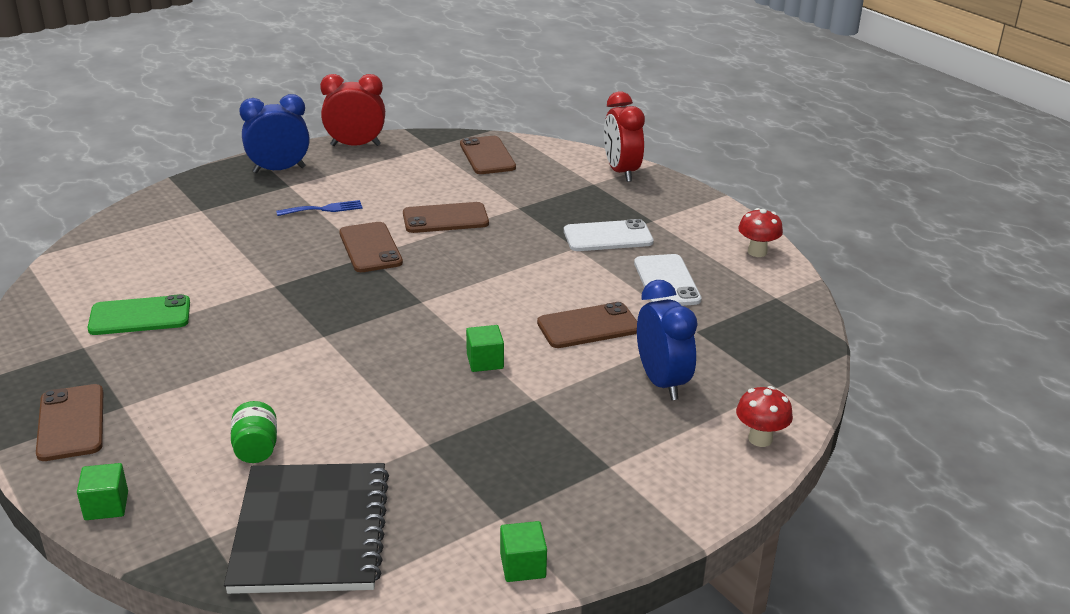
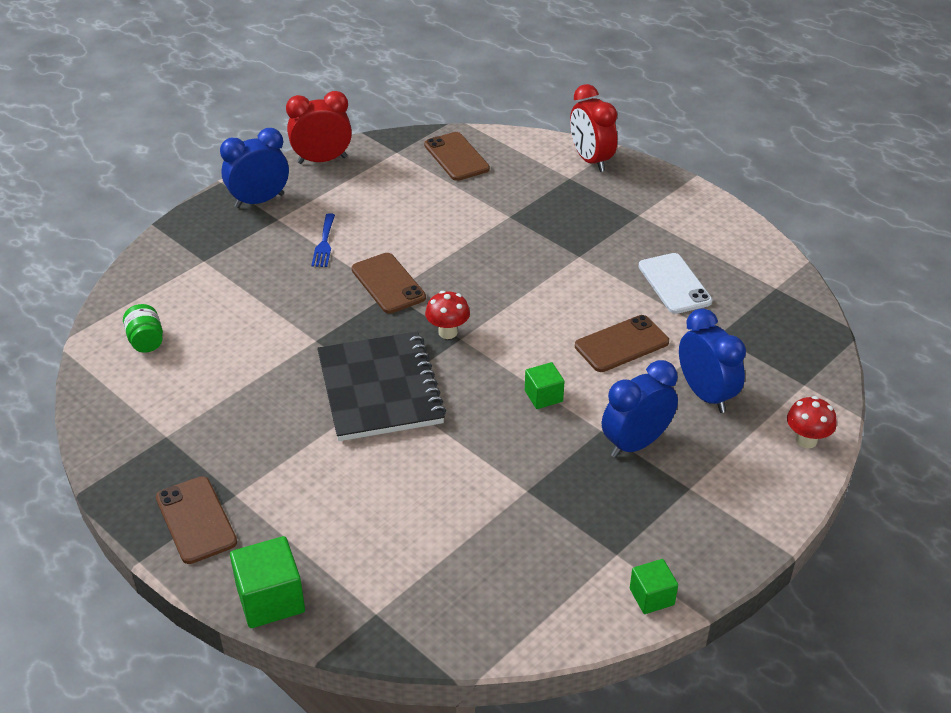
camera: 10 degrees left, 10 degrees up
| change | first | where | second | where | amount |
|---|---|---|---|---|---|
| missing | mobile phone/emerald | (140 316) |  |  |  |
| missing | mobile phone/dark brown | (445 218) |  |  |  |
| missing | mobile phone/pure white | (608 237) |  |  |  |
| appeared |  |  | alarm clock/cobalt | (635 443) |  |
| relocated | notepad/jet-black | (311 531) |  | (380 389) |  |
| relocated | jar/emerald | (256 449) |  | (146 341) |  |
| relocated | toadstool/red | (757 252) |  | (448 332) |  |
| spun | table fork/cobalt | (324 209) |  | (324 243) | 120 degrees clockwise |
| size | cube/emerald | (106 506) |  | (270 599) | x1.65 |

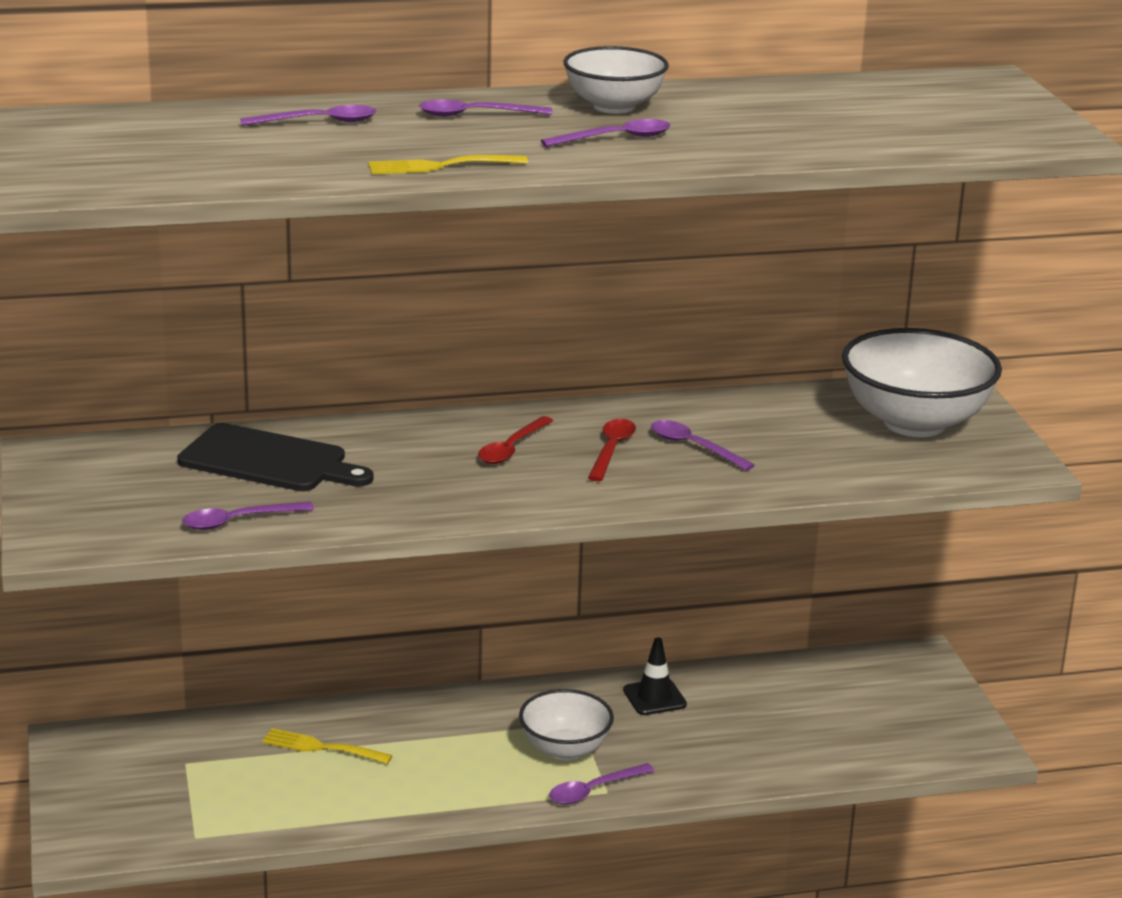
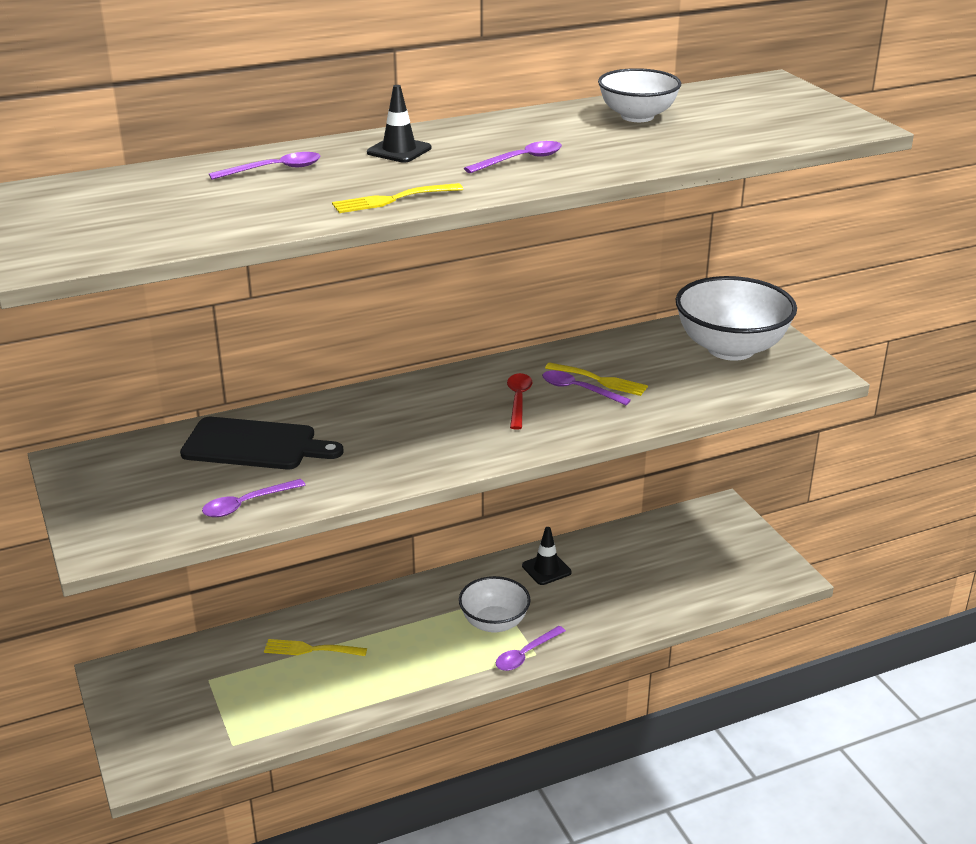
camera: 10 degrees left, 5 degrees up
| change | first | where | second | where | amount |
|---|---|---|---|---|---|
| missing | spoon/red | (511 448) |  |  |  |
| appeared |  |  | table fork/yellow | (600 380) |  |
| relocated | bowl/pure white | (614 106) |  | (637 116) |  |
| exchanged | spoon/violet | (475 115) | safety cone/jet-black | (399 150) |  |

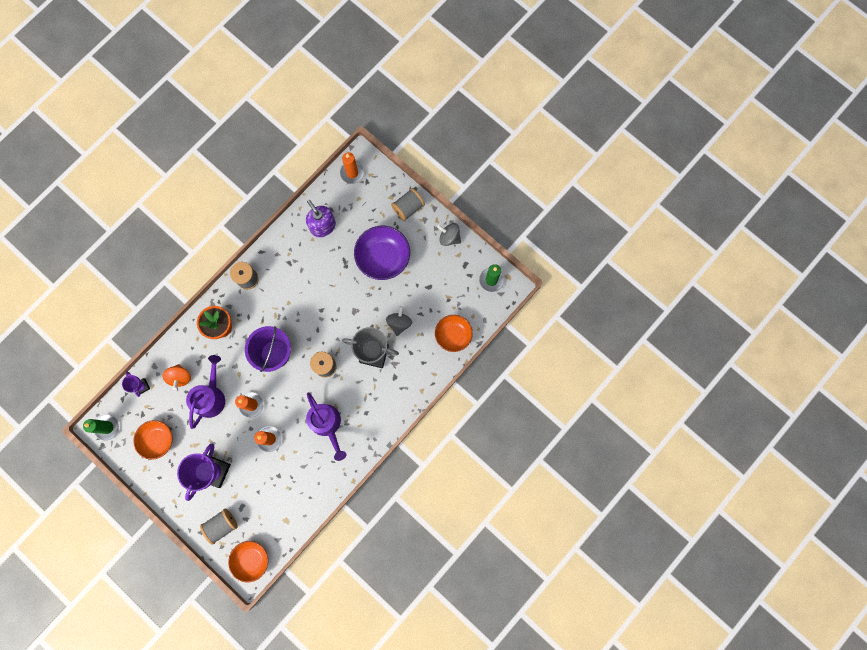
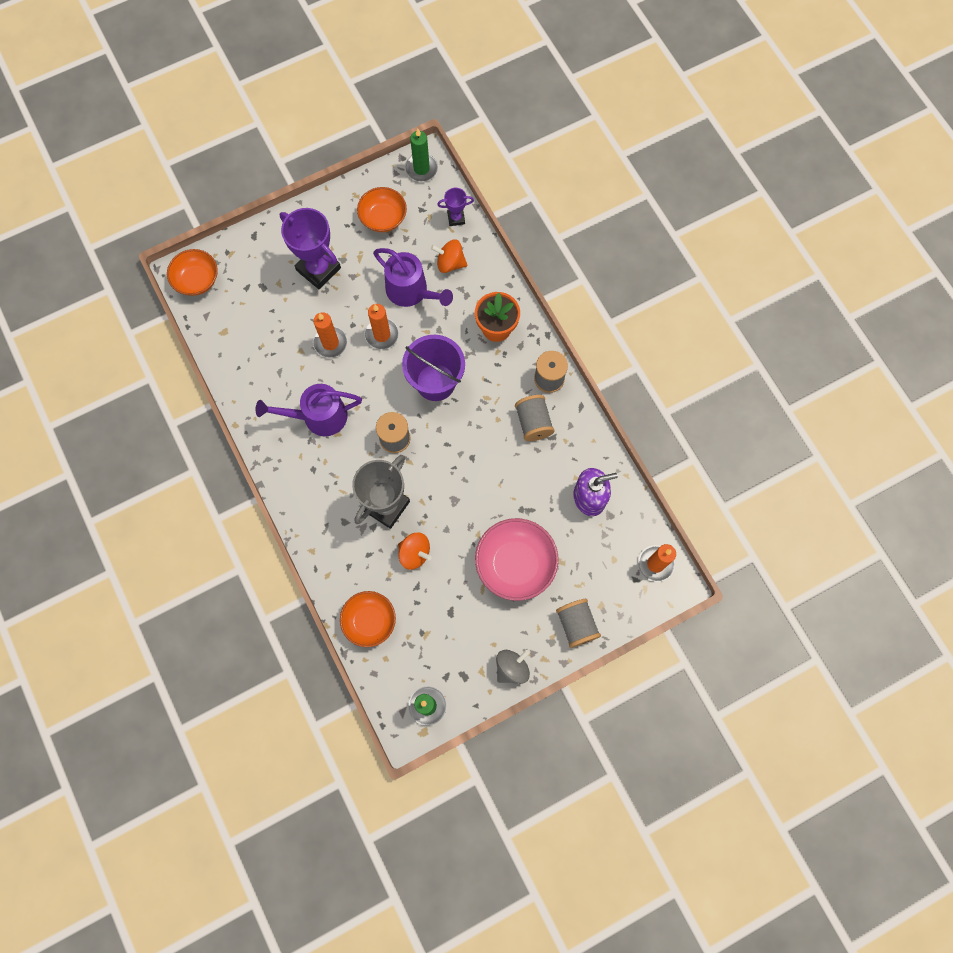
camera: 110 degrees right, 5 degrees down
| change | first | where | second | where | amount |
|---|---|---|---|---|---|
| relocated | reel of thread/gray | (222 525) |  | (533 423) |  |
| colour | bowl/violet | (383 257) | bowl/rosy | (515 564) |  |
| colour | whirligig/gray | (399 323) | whirligig/orange-coloured | (414 553) |  |

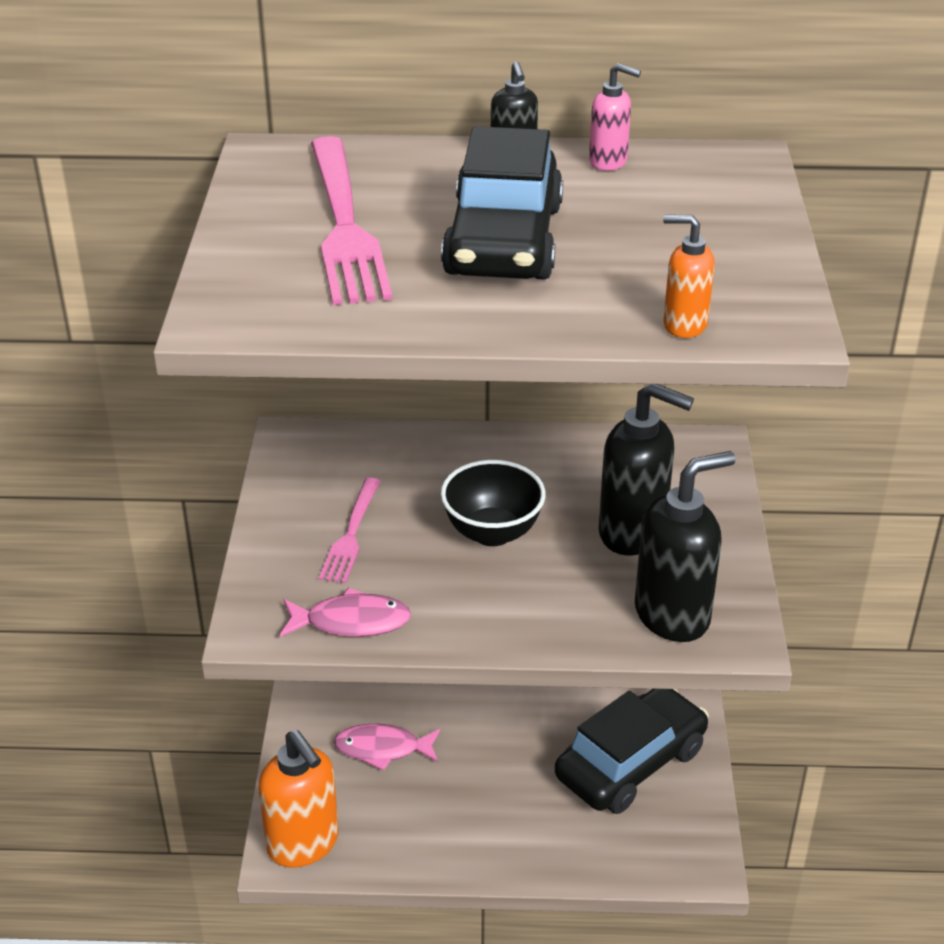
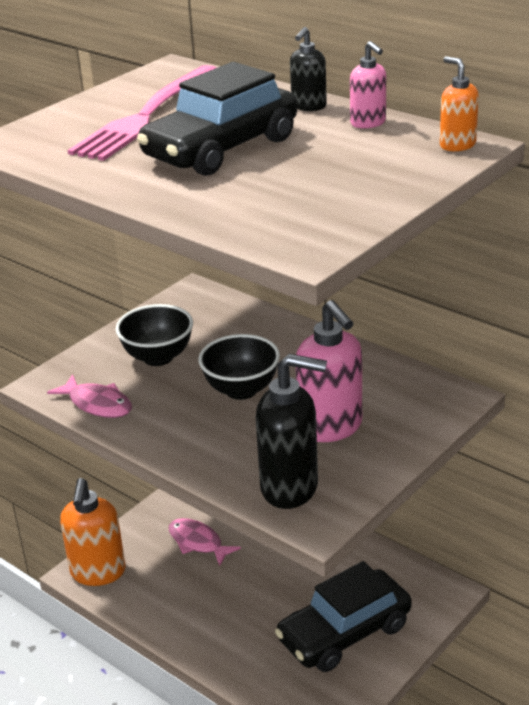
camera: 40 degrees right, 5 degrees down
| change | first | where | second | where | amount |
|---|---|---|---|---|---|
| relocated | pump bottle/orange-coloured | (684 325) |  | (457 145) |  |
| exchanged | table fork/rosy | (351 535) | bowl/jet-black | (158 357) |  |
| colour | pump bottle/jet-black | (633 533) | pump bottle/rosy | (331 427) |  |
| spun | automobile/jet-black | (631 763) |  | (344 633) | 150 degrees clockwise |

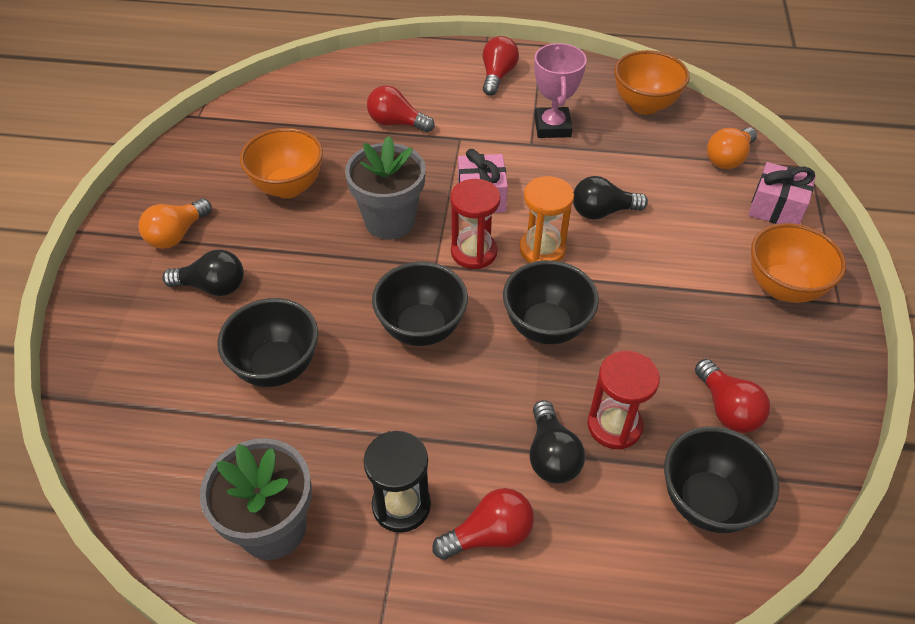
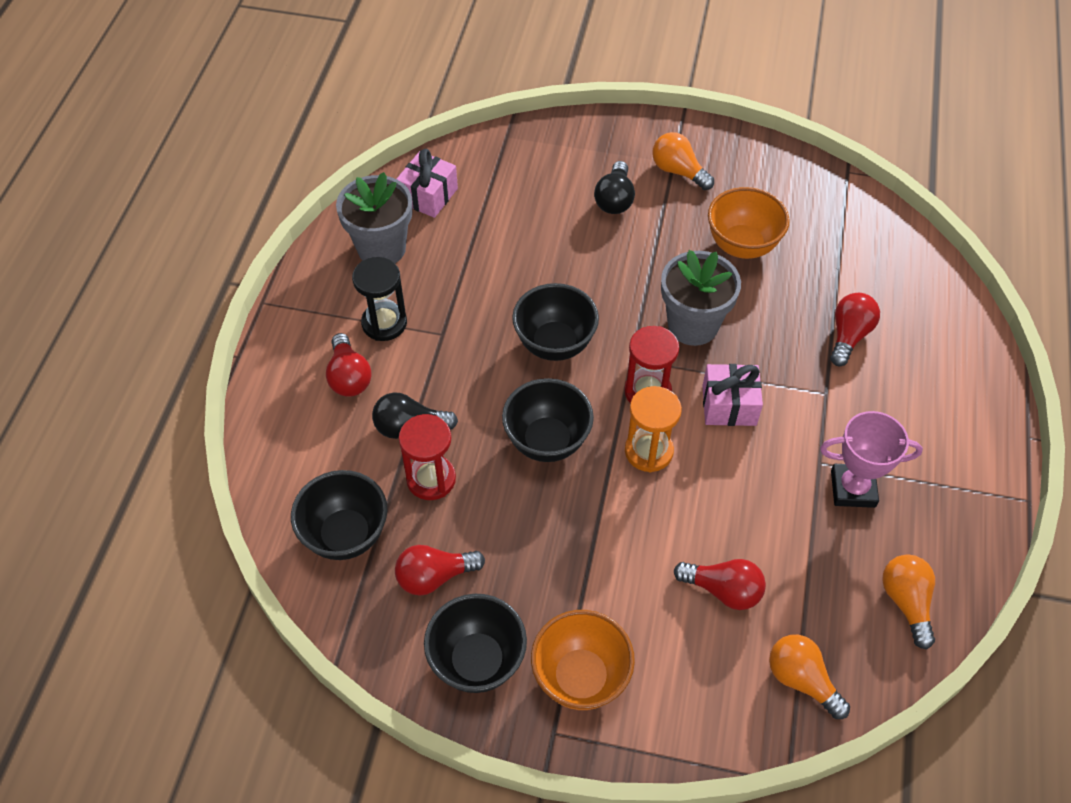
camera: 95 degrees right, 5 degrees up
| change | first | where | second | where | amount |
|---|---|---|---|---|---|
| missing | lightbulb/jet-black | (602 212) |  |  |  |
| relocated | bowl/jet-black | (277 367) |  | (477 661) |  |
| relocated | lightbulb/red | (497 76) |  | (723 590) |  |
| relocated | present/rosy | (776 208) |  | (428 196) |  |
| exchanged | bowl/orange-coloured | (644 105) | lightbulb/orange-coloured | (906 602) |  |

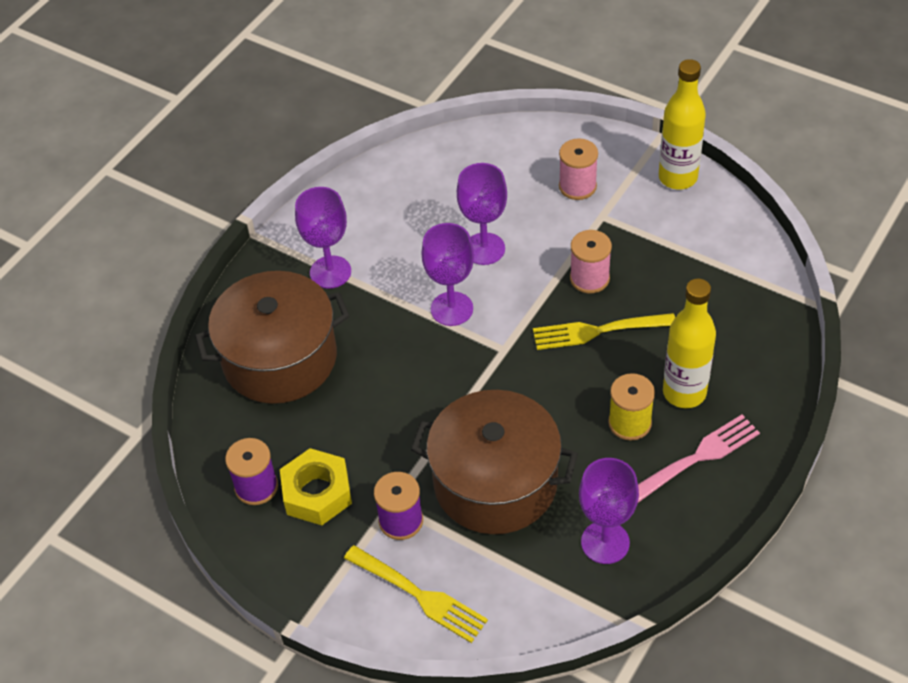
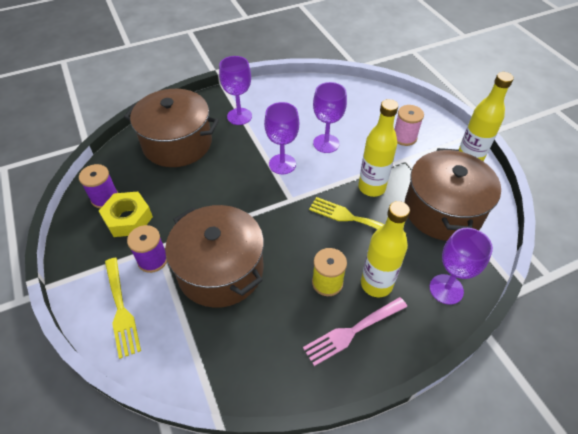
camera: 30 degrees right, 0 degrees up
| change | first | where | second | where | amount |
|---|---|---|---|---|---|
| appeared |  |  | cooking pot/dark brown | (443 210) |  |
| relocated | goblet/violet | (605 542) |  | (446 289) |  |
| exchanged | reel of thread/rosy | (589 278) | bottle/yellow | (371 187) |  |
| spun | table fork/rosy | (698 457) |  | (352 331) | 150 degrees clockwise |

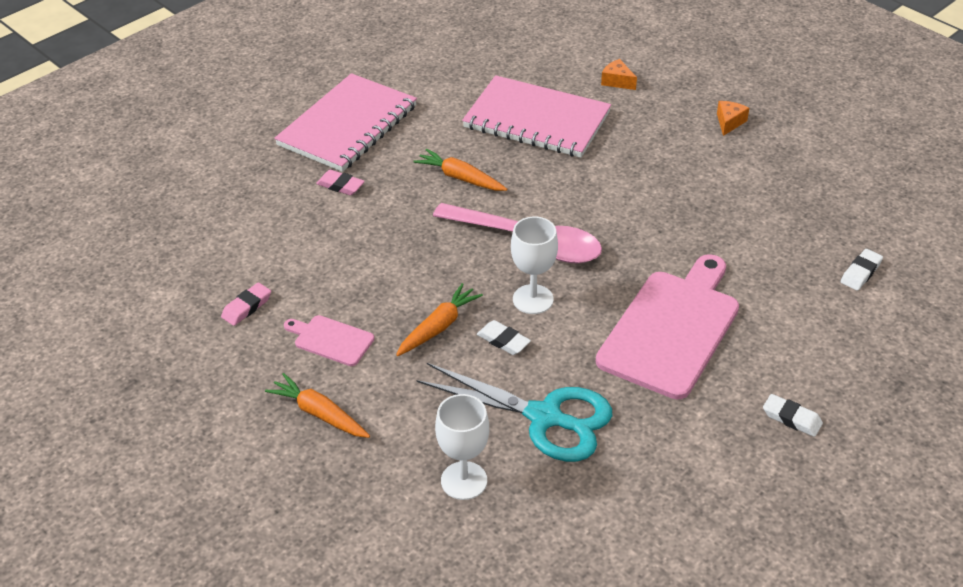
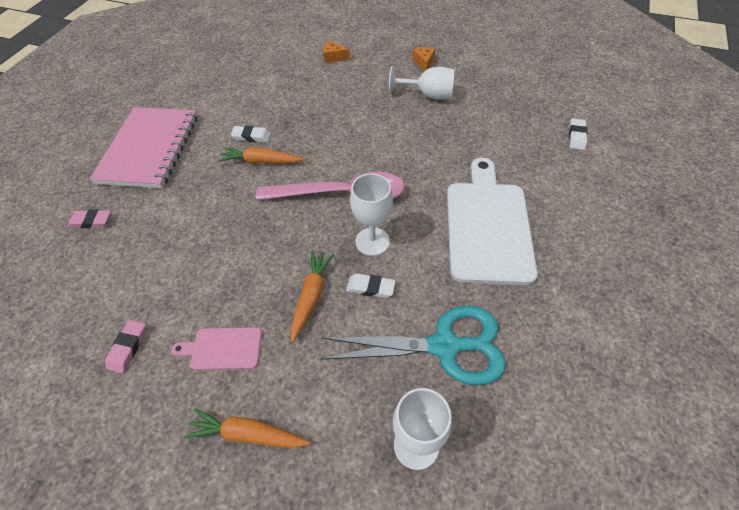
camera: 25 degrees left, 10 degrees up
| change | first | where | second | where | amount |
|---|---|---|---|---|---|
| missing | notepad/rosy | (536 120) |  |  |  |
| appeared |  |  | goblet/pure white | (428 95) |  |
| relocated | eraser/rosy | (340 186) |  | (91 221) |  |
| relocated | eraser/pure white | (791 418) |  | (251 136) |  |
| colour | chopping board/rosy | (671 329) | chopping board/pure white | (487 226) |  |

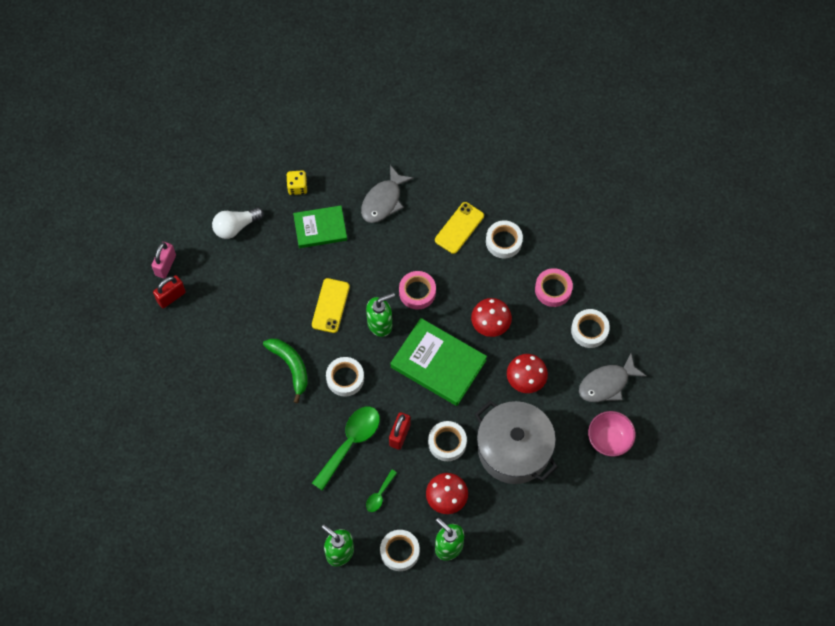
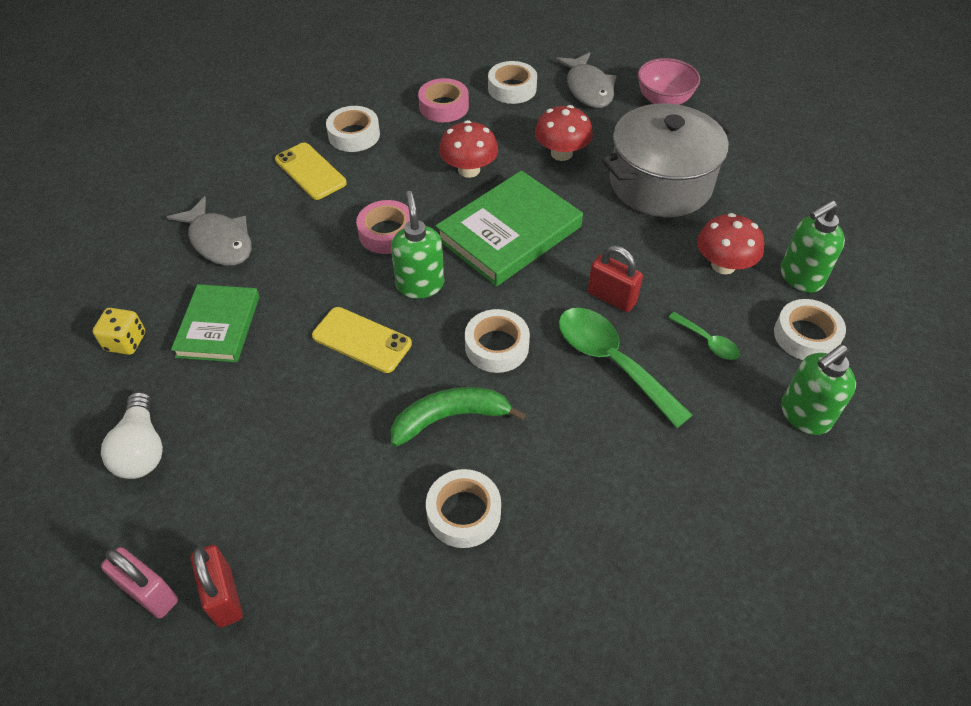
camera: 75 degrees left, 15 degrees down
| change | first | where | second | where | amount |
|---|---|---|---|---|---|
| relocated | sticky tape/pure white | (447 443) |  | (463 513) |  |

